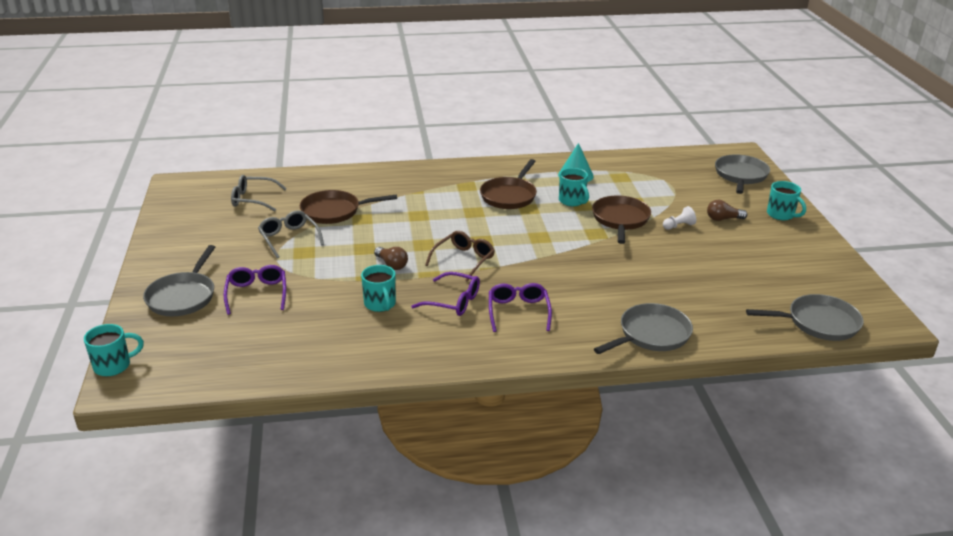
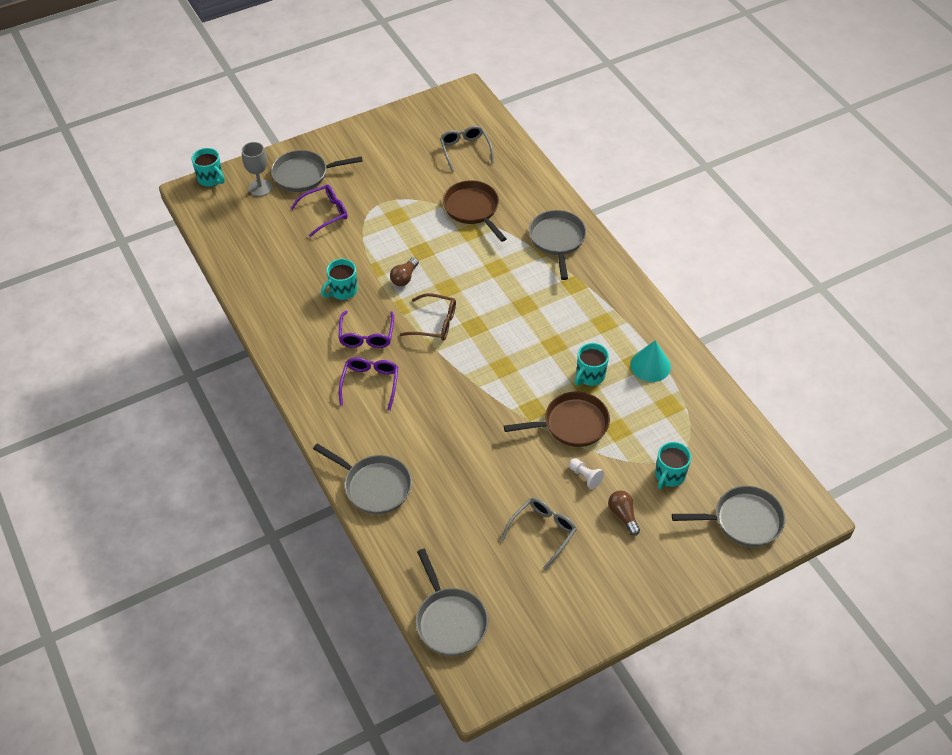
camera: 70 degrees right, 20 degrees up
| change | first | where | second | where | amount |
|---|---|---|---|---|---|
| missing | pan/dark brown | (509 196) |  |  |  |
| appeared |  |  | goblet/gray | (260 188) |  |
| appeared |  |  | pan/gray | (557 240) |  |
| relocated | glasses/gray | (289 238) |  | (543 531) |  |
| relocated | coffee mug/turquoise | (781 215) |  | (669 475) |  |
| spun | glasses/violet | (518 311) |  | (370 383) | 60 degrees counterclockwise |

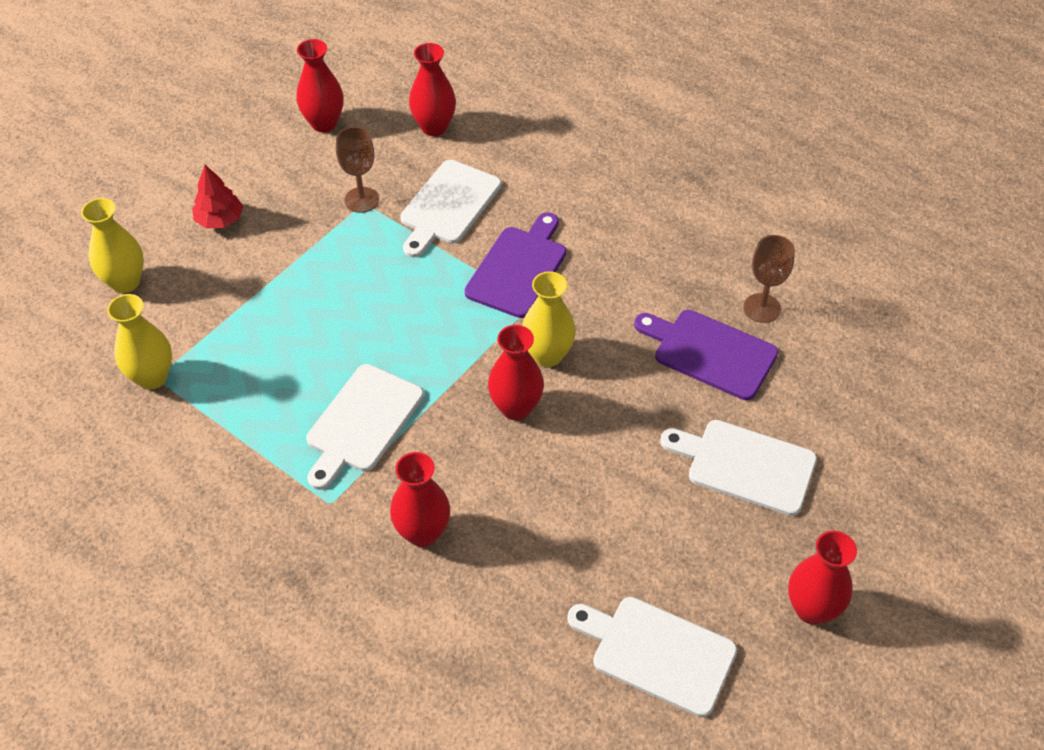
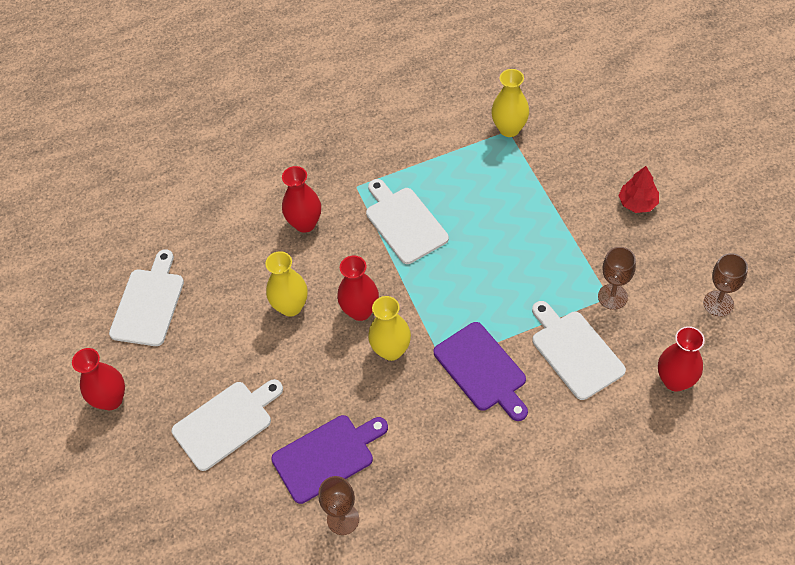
camera: 125 degrees right, 5 degrees up
| change | first | where | second | where | amount |
|---|---|---|---|---|---|
| relocated | tall vase/yellow | (125 282) |  | (291 306) |  |
| exchanged | tall vase/red | (324 123) | goblet/dark brown | (718 303) |  |
| spun | chopping board/pure white | (657 653) |  | (149 303) | 45 degrees counterclockwise |

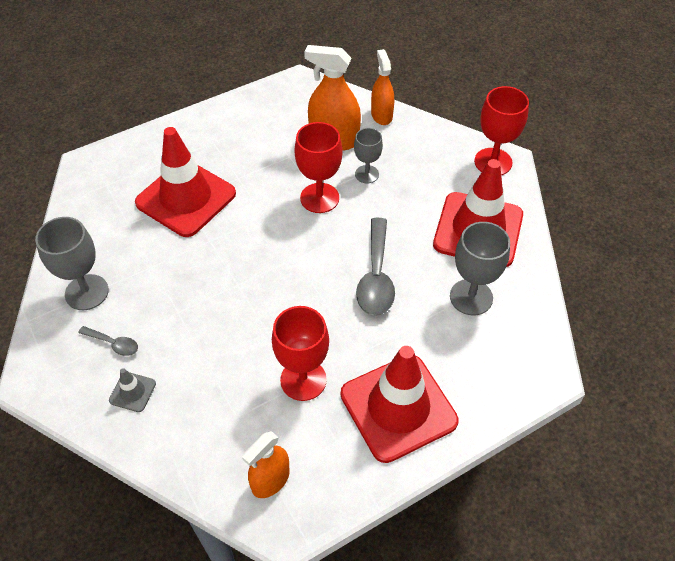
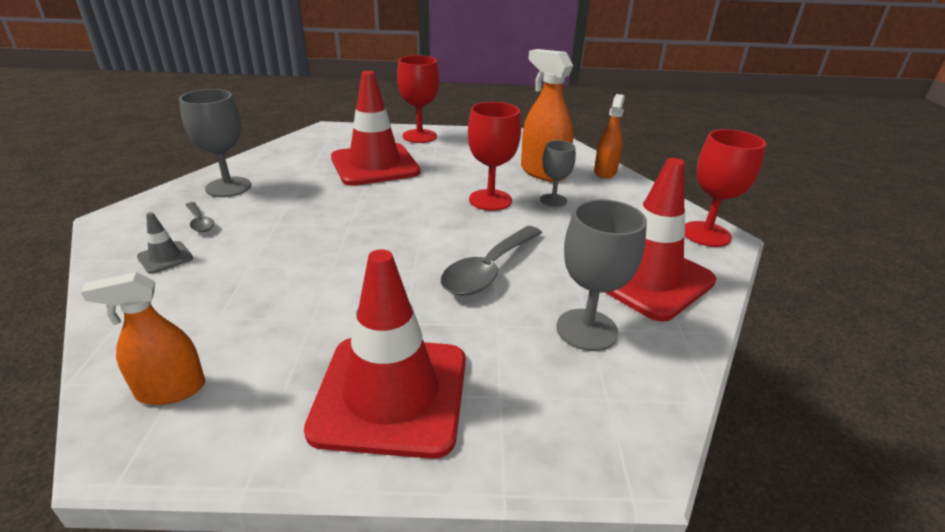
camera: 30 degrees right, 20 degrees down
| change | first | where | second | where | amount |
|---|---|---|---|---|---|
| relocated | goblet/red | (303 380) |  | (419 136) |  |

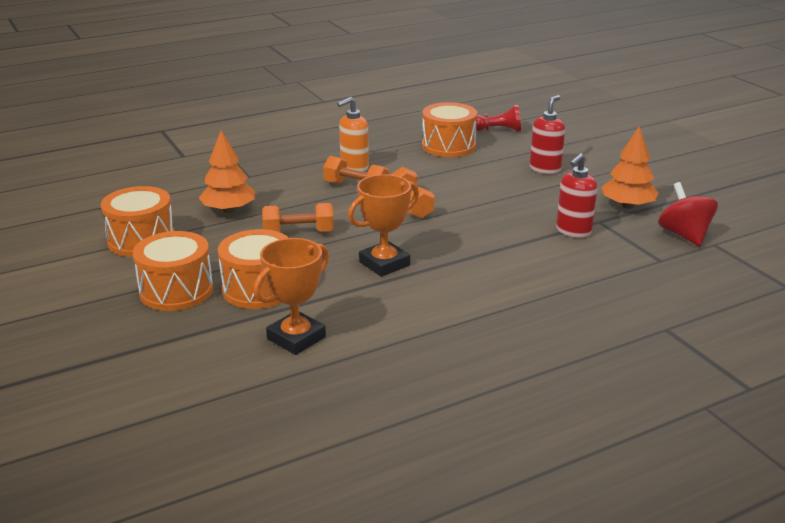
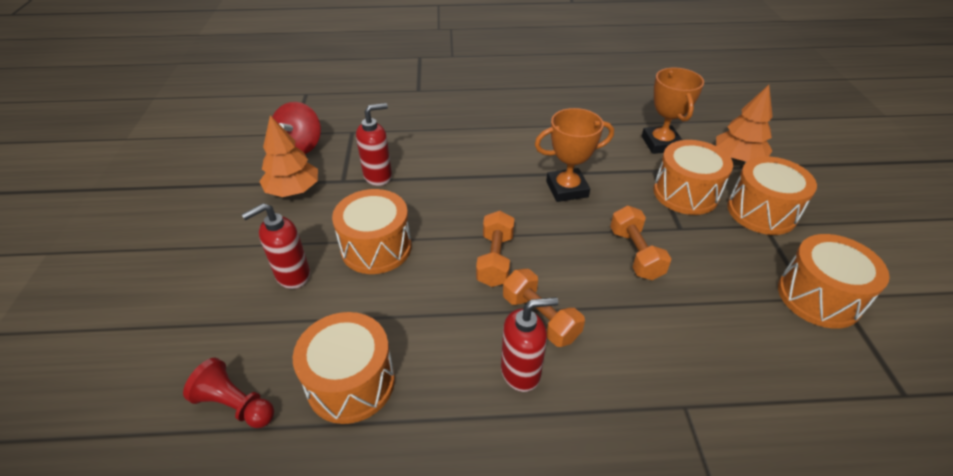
camera: 155 degrees left, 15 degrees up
| change | first | where | second | where | amount |
|---|---|---|---|---|---|
| appeared |  |  | drum/orange-coloured | (376 247) |  |
| relocated | fir tree/orange-coloured | (229 210) |  | (737 158) |  |
| colour | pump bottle/orange-coloured | (354 167) | pump bottle/red | (521 371) |  |
| spun | trophy/orange-coloured | (296 338) |  | (661 143) | 75 degrees counterclockwise |
| spun | dumbbell/orange-coloured | (298 233) |  | (635 254) | 60 degrees clockwise |

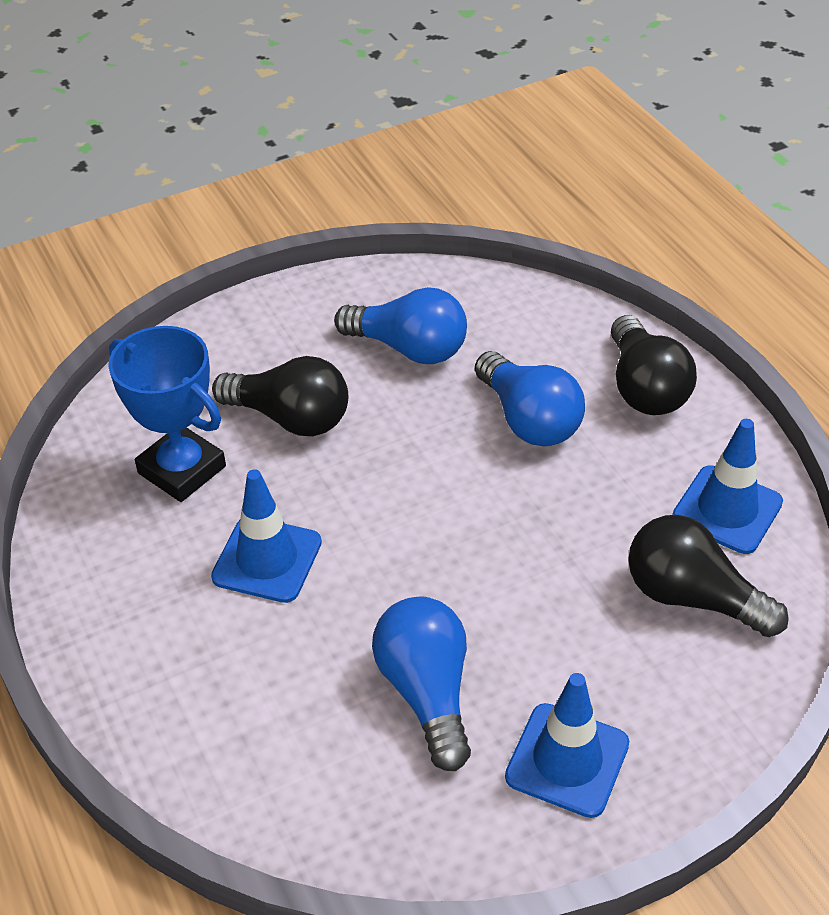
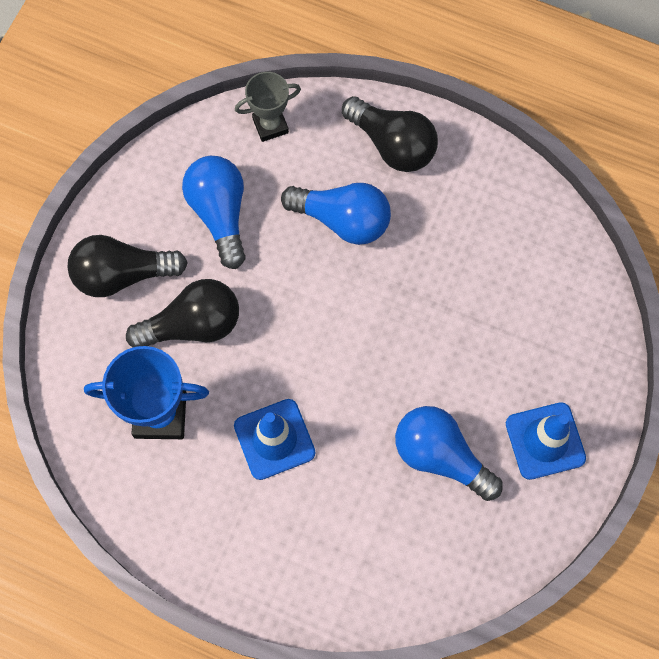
camera: 40 degrees left, 25 degrees up
| change | first | where | second | where | amount |
|---|---|---|---|---|---|
| missing | safety cone/cobalt | (727 510) |  |  |  |
| appeared |  |  | trophy/gray | (270 125) |  |
| relocated | lightbulb/jet-black | (692 597) |  | (122 274) |  |
| spun | lightbulb/cobalt | (409 348) |  | (220 214) | 90 degrees counterclockwise |

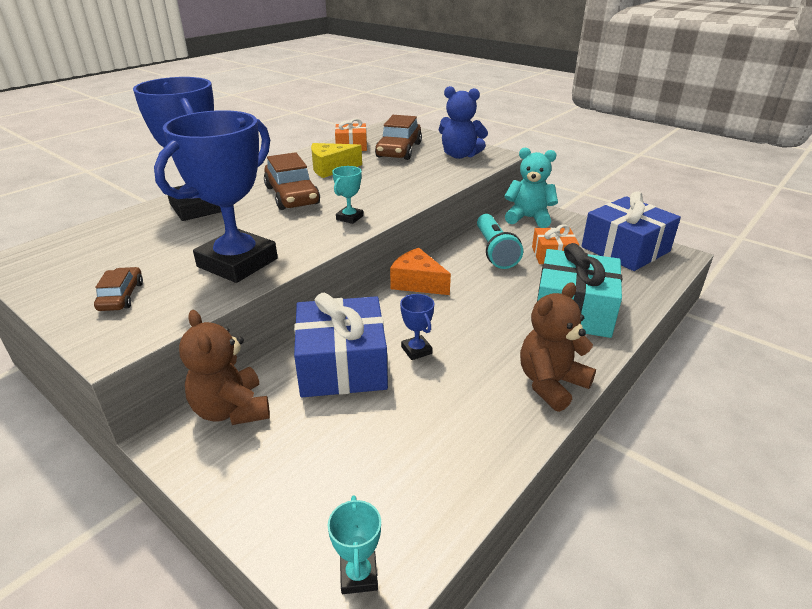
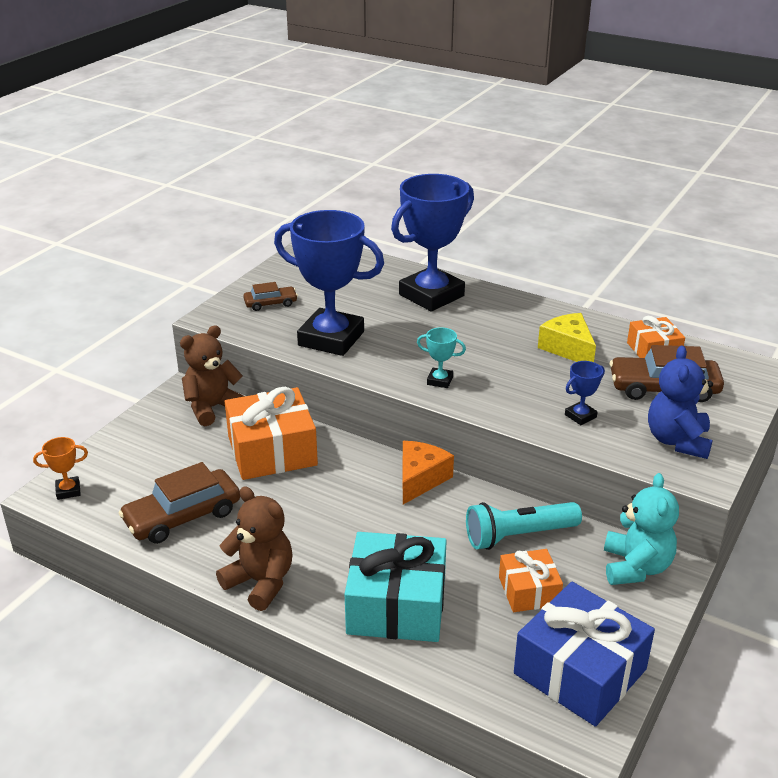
camera: 80 degrees right, 0 degrees up
| change | first | where | second | where | amount |
|---|---|---|---|---|---|
| relocated | automobile/dark brown | (292 195) |  | (182 516) |  |
| relocated | trophy/cobalt | (416 350) |  | (580 416) |  |
| colour | present/cobalt | (342 365) | present/orange-coloured | (272 451) |  |
| colour | trophy/turquoise | (358 575) | trophy/orange-coloured | (68 491) |  |

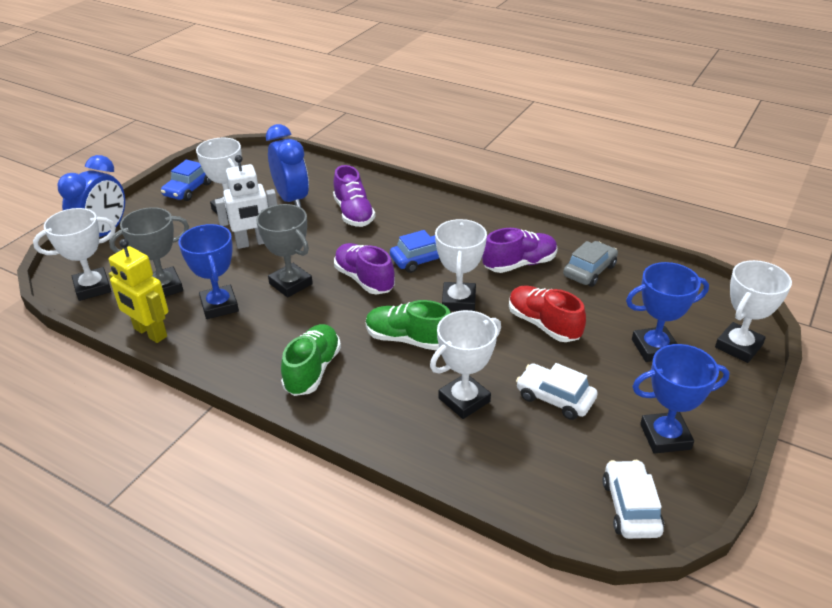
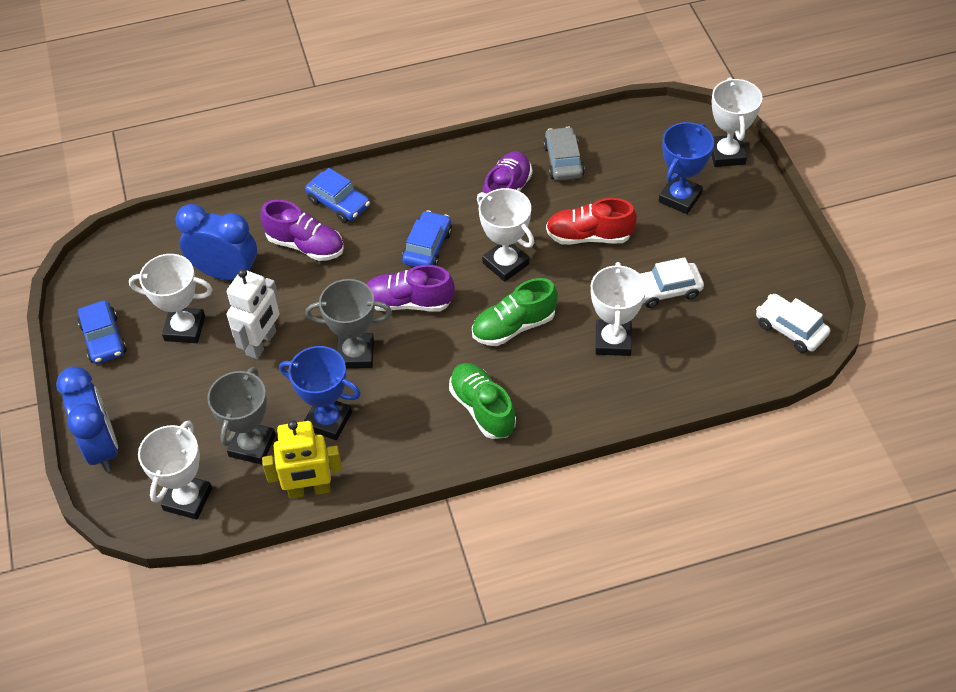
camera: 45 degrees left, 15 degrees up
| change | first | where | second | where | amount |
|---|---|---|---|---|---|
| missing | trophy/cobalt | (665 437) |  |  |  |
| appeared |  |  | automobile/cobalt | (338 203) |  |

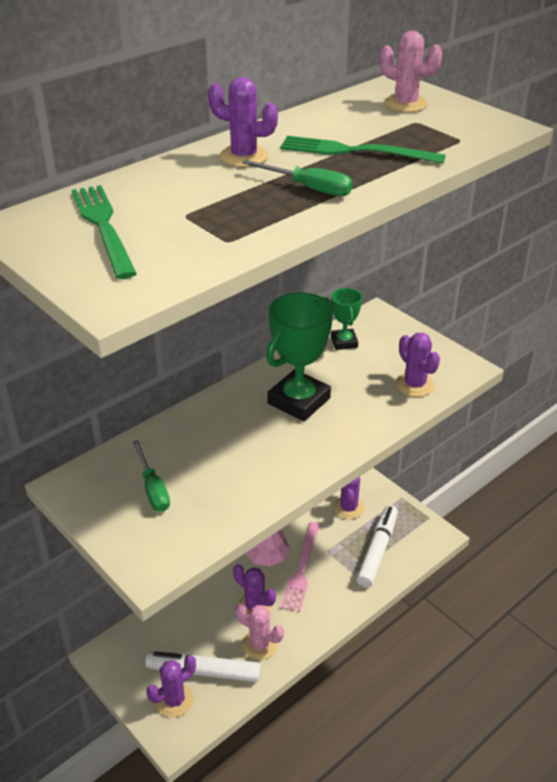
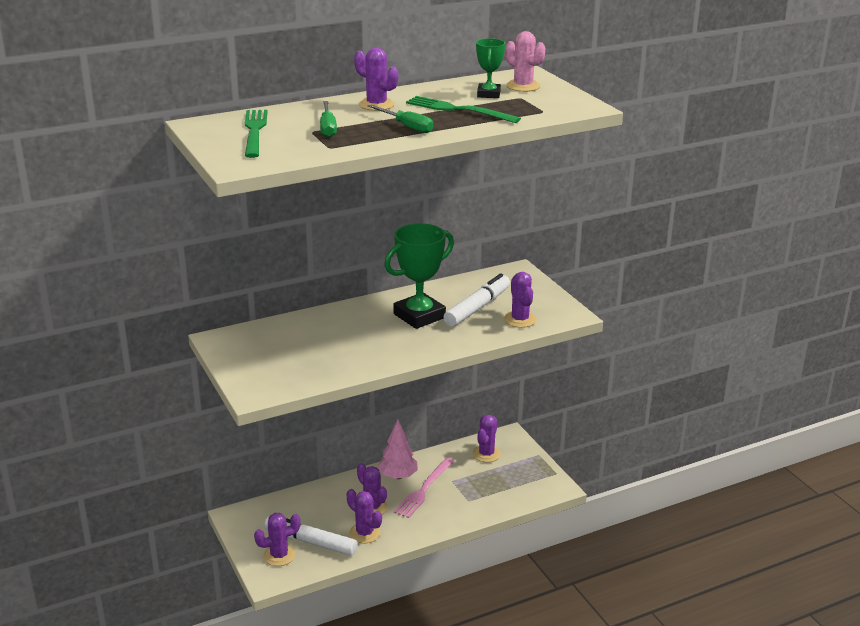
camera: 15 degrees right, 10 degrees down
| change | first | where | second | where | amount |
|---|---|---|---|---|---|
| relocated | flat screwdriver/emerald | (153 489) |  | (327 128) |  |
| relocated | trophy/emerald | (344 342) |  | (488 94) |  |
| relocated | marker/pure white | (377 550) |  | (477 308) |  |
| colour | cactus/rosy | (259 645) | cactus/violet | (364 533) |  |

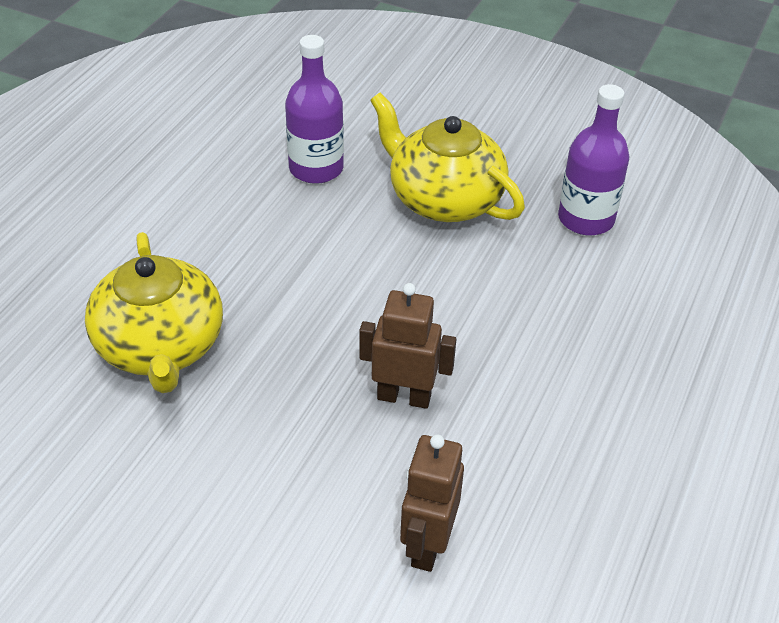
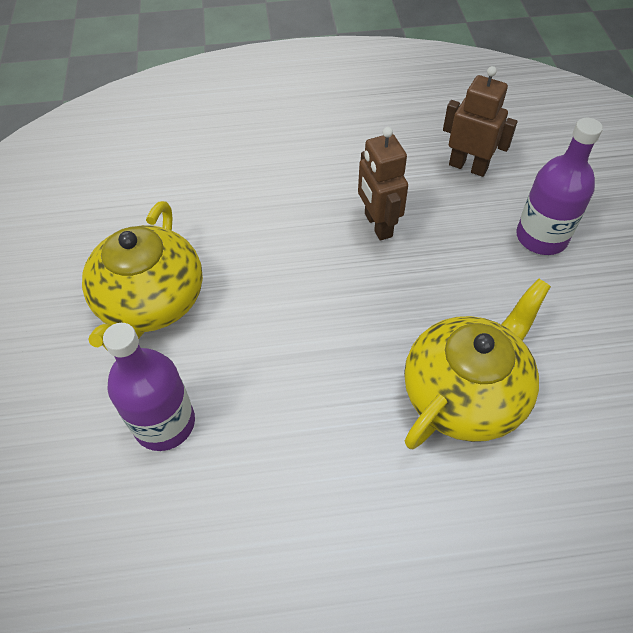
camera: 120 degrees left, 10 degrees up
| change | first | where | second | where | amount |
|---|---|---|---|---|---|
| relocated | bottle/violet | (586 219) |  | (541 237) |  |
| spun | robot/dark brown | (427 545) |  | (468 166) | 135 degrees counterclockwise |

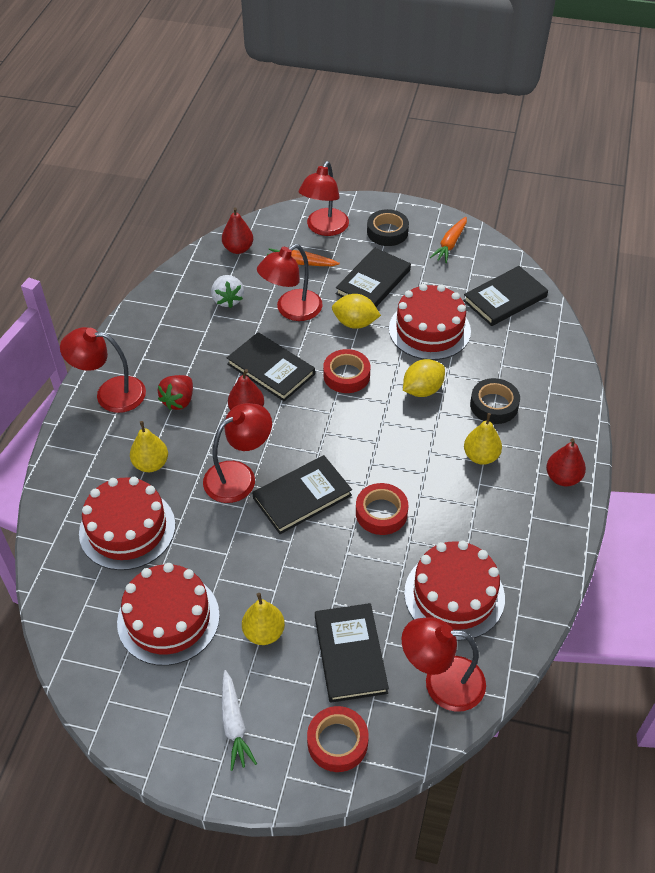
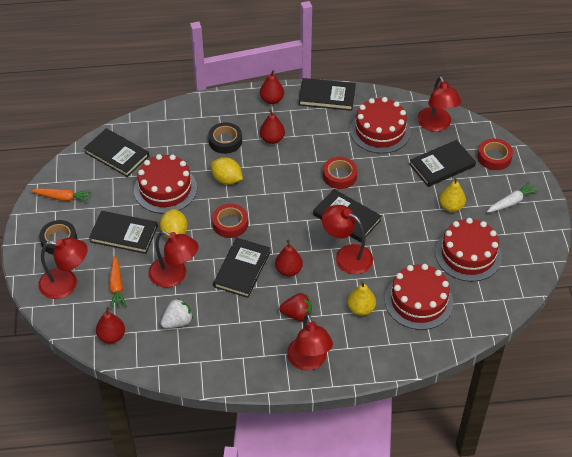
camera: 110 degrees left, 0 degrees up
| change | first | where | second | where | amount |
|---|---|---|---|---|---|
| appeared |  |  | hardback/jet-black | (327 96) |  |
| colour | pear fruit/yellow | (481 456) | pear fruit/red | (272 139) |  |

